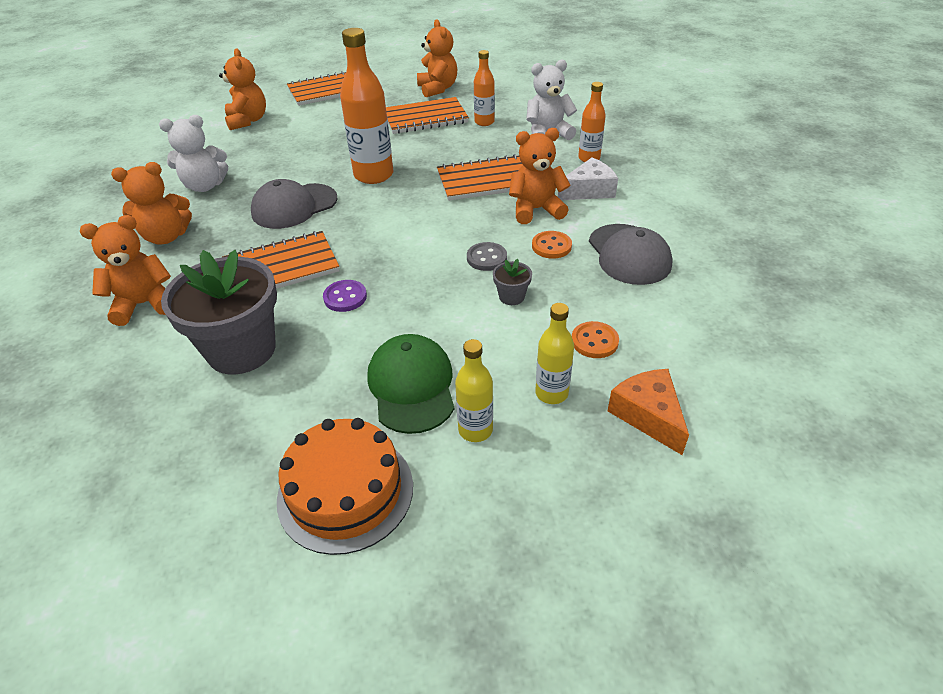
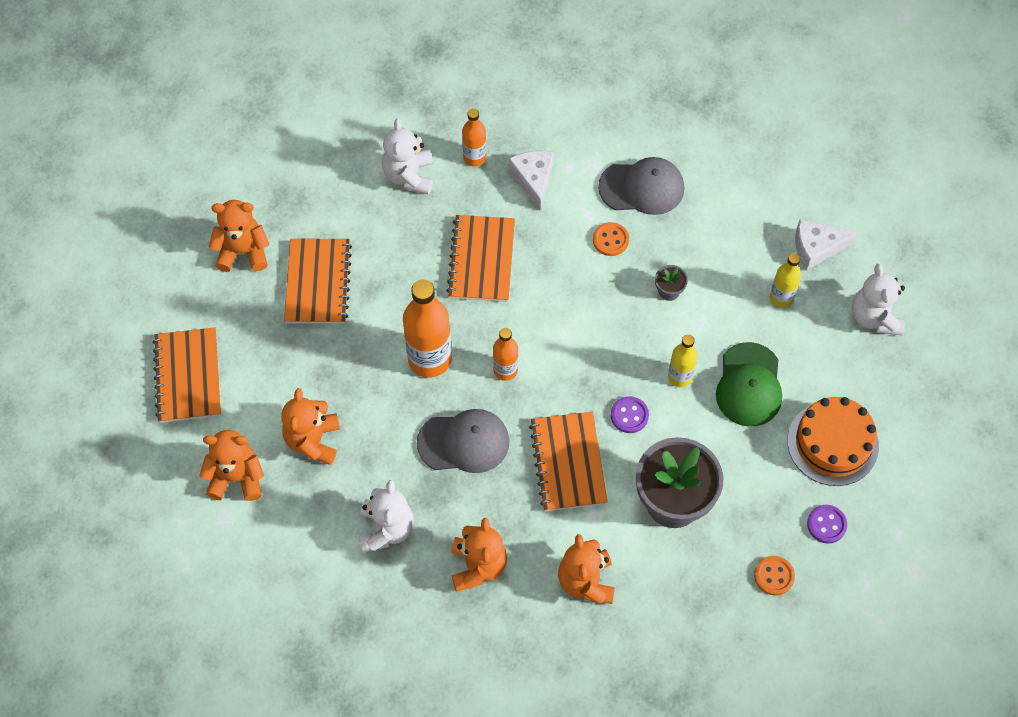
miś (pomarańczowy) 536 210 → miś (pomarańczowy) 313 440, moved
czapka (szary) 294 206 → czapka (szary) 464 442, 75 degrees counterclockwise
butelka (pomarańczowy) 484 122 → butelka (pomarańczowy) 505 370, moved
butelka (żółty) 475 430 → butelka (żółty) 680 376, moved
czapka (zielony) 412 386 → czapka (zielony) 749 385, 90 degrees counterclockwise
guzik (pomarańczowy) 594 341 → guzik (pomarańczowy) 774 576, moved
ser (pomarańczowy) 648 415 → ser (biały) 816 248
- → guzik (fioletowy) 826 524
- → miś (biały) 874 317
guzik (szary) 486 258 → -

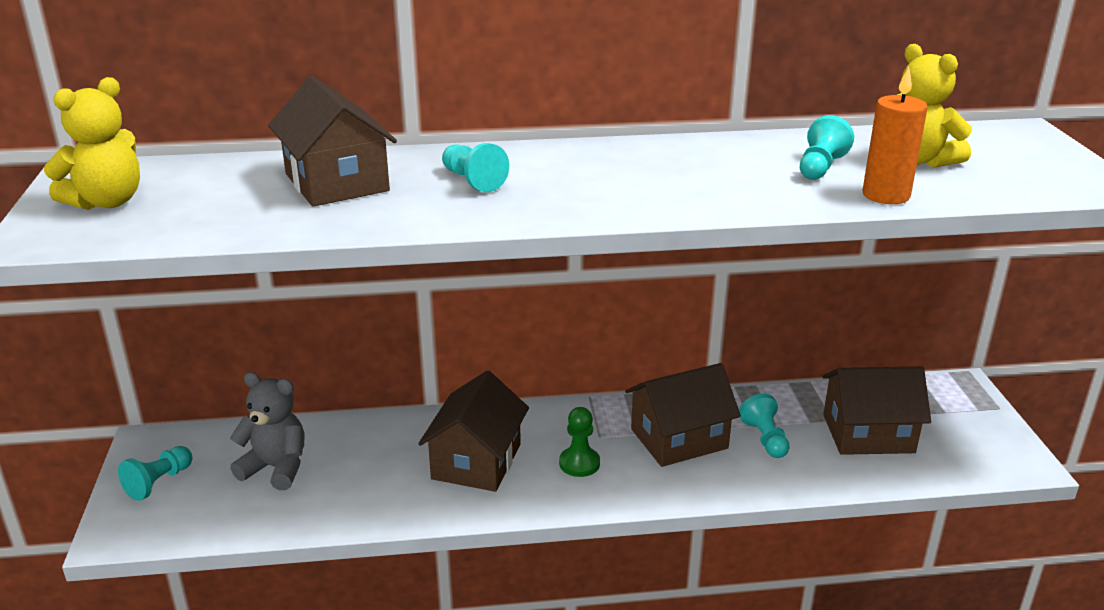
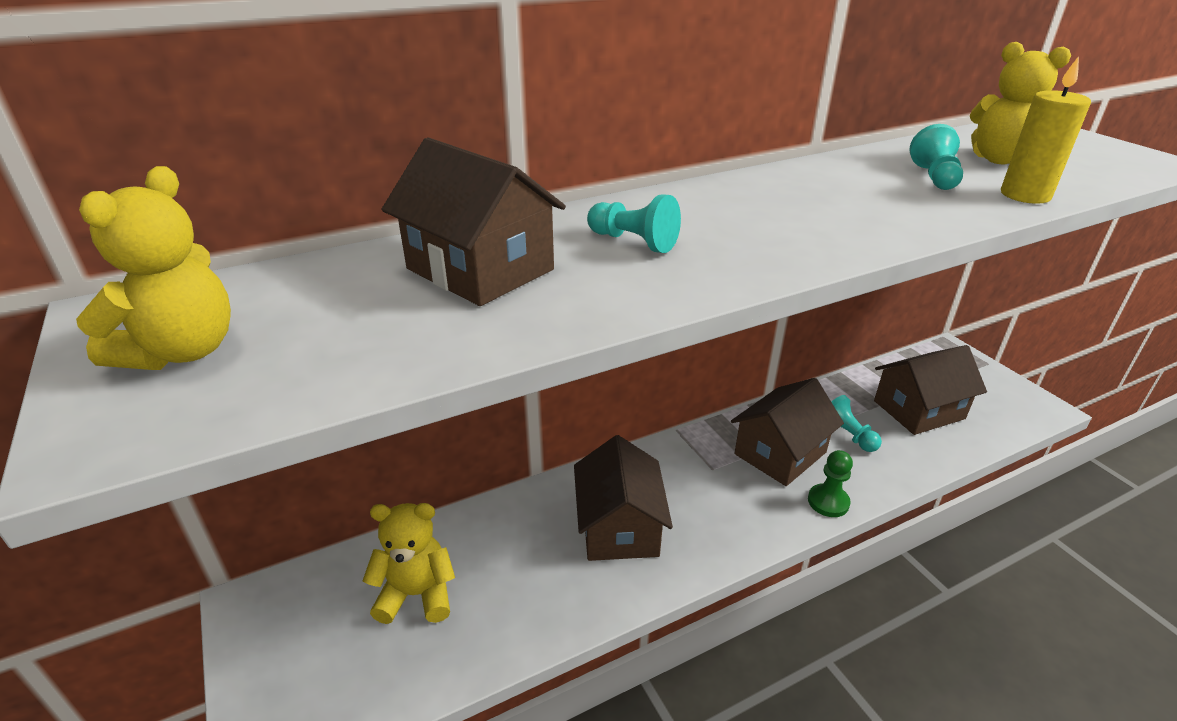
miś (szary) 276 468 → miś (żółty) 417 594
pionek (zielony) 579 463 → pionek (zielony) 828 502, moved
świeca (pomarańczowy) 886 195 → świeca (żółty) 1025 195
pionek (turkusowy) 159 482 → -

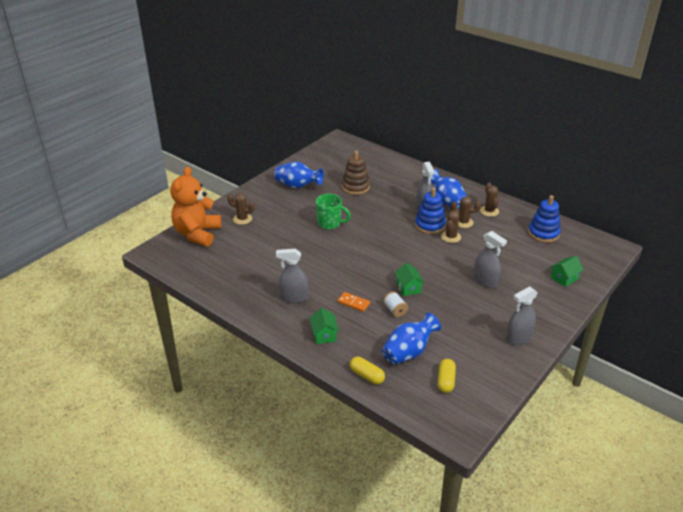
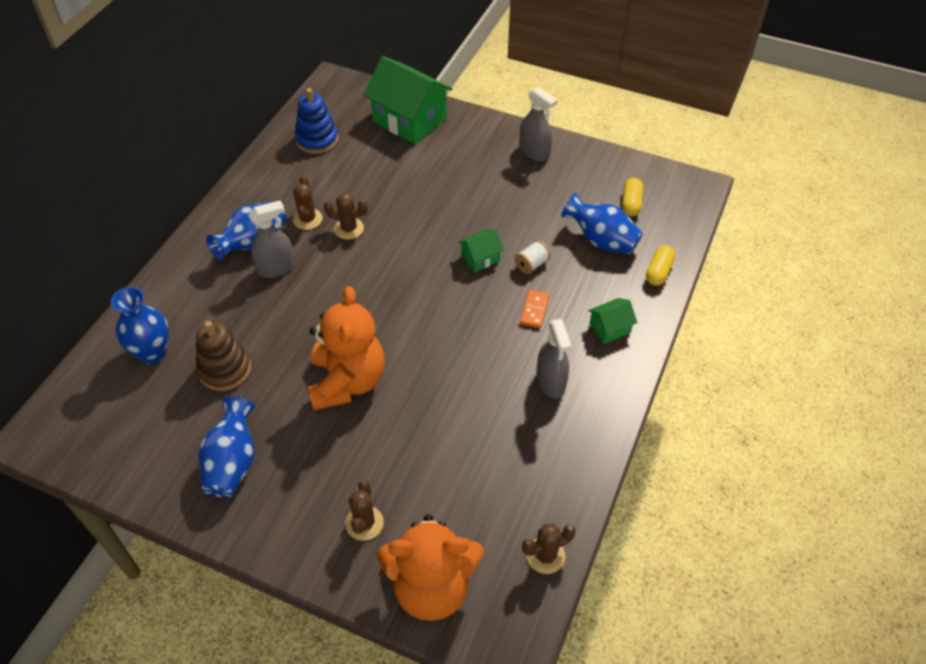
- → wazon (niebieski) 153 352
kubek (zielony) 330 223 → miś (pomarańczowy) 347 382
domek (zielony) 564 278 → domek (zielony) 409 120, x2.14
kaktus (brązowy) 489 211 → kaktus (brązowy) 545 555, moved
kapsułka (żółty) 446 381 → kapsułka (żółty) 631 203, 75 degrees counterclockwise
zabawka nakładanka (niebieski) 430 225 → -
spryskiwacz (szary) 485 281 → -

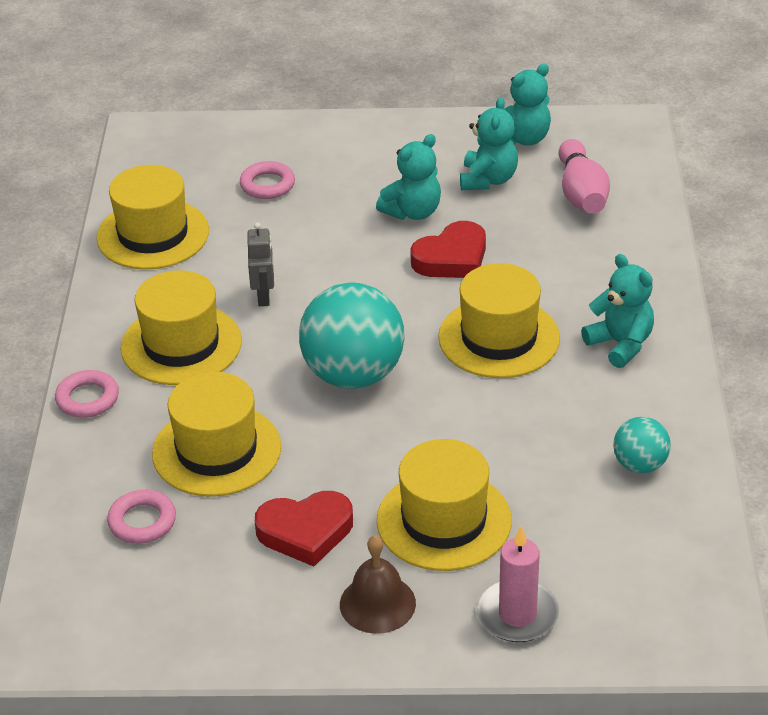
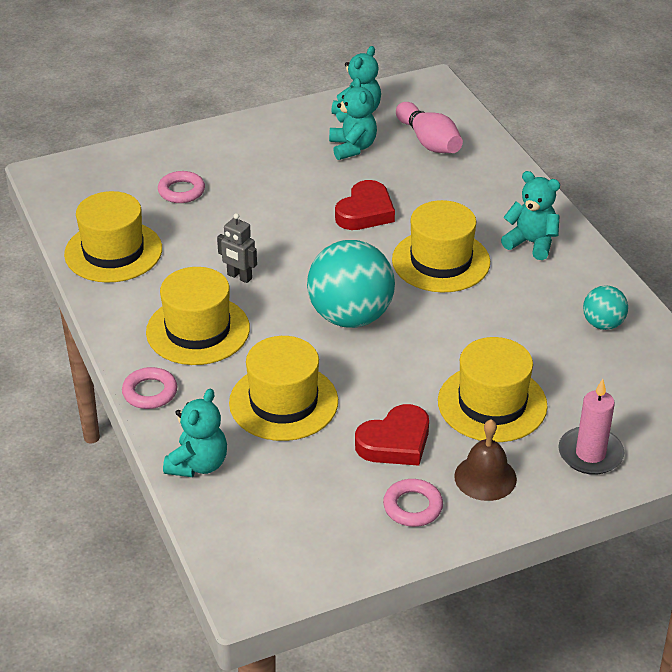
miś (turkusowy) 412 212 → miś (turkusowy) 198 464, moved
robot (szary) 264 297 → robot (szary) 239 277, 150 degrees clockwise
pierścień (różowy) 142 521 → pierścień (różowy) 412 507, moved

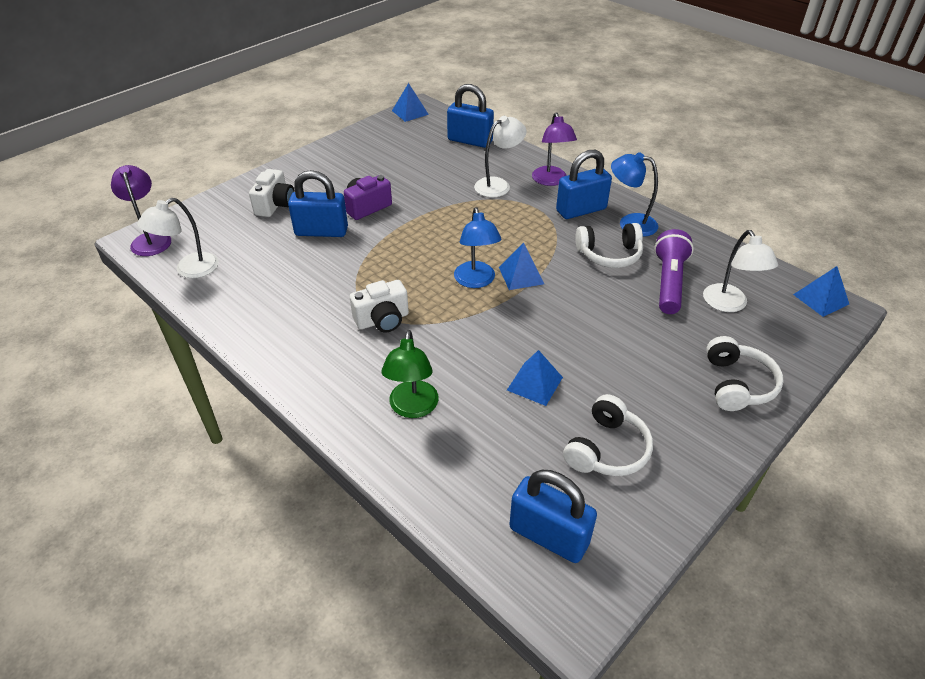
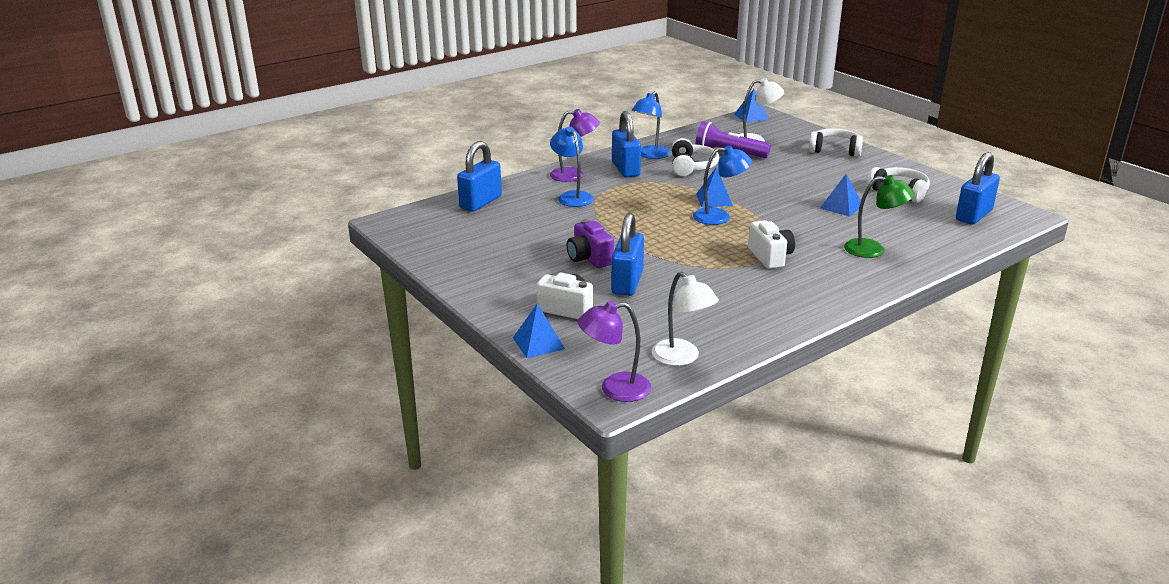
piramida (niebieski) 410 112 → piramida (niebieski) 538 343, moved
lampka (biały) 498 185 → lampka (niebieski) 572 196

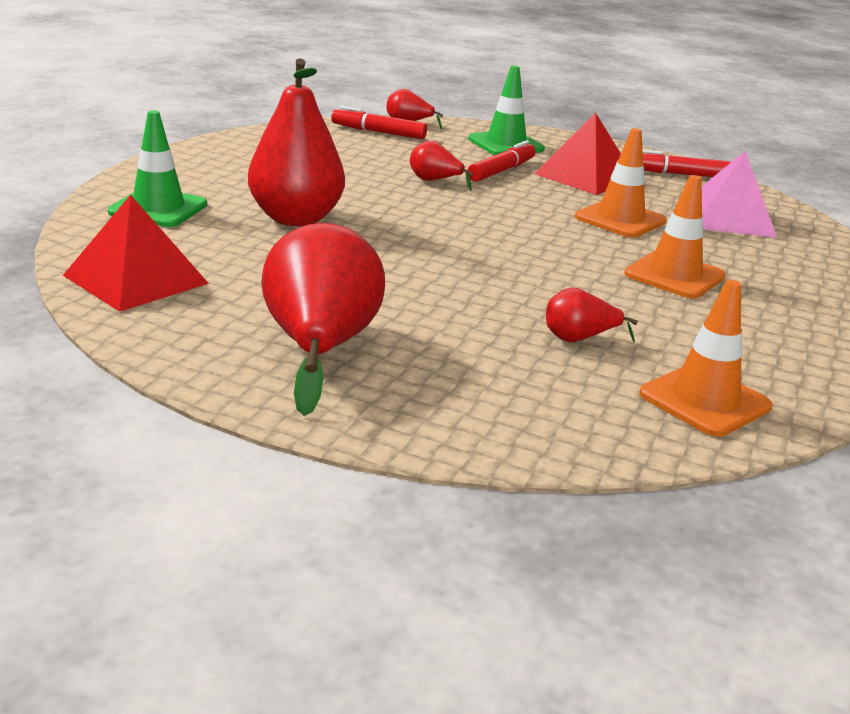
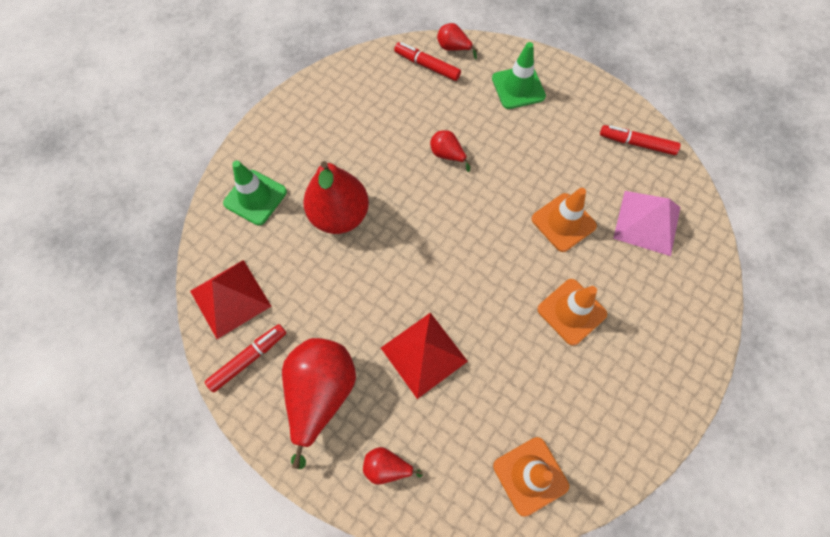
flamaster (czerwony) 501 171 → flamaster (czerwony) 248 359, moved
gruszka (czerwony) 579 339 → gruszka (czerwony) 387 467, moved
piramida (czerwony) 585 176 → piramida (czerwony) 424 354, moved

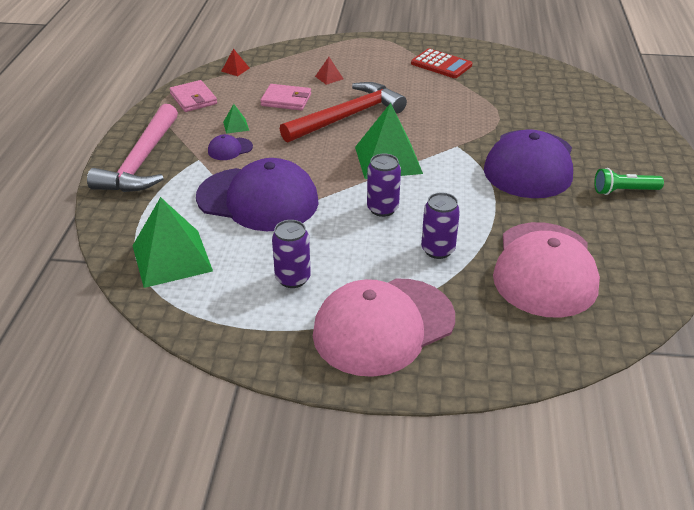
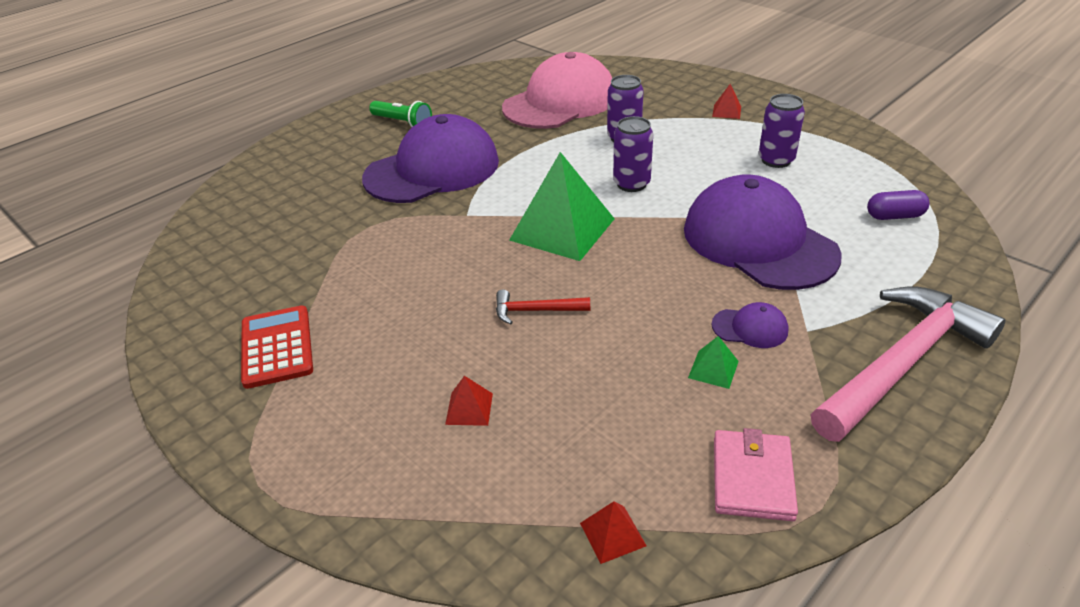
młotek (czerwony) 347 117 → młotek (czerwony) 535 310, x0.44
czapka (różowy) 383 326 → piramida (czerwony) 726 111
piramida (zielony) 172 258 → kapsułka (fioletowy) 894 216
portfel (różowy) 286 100 → -

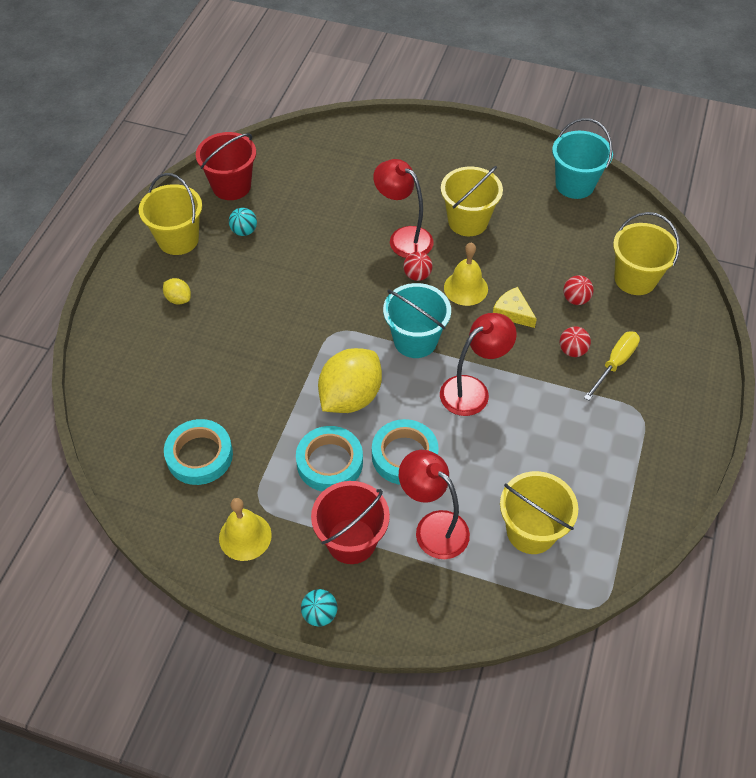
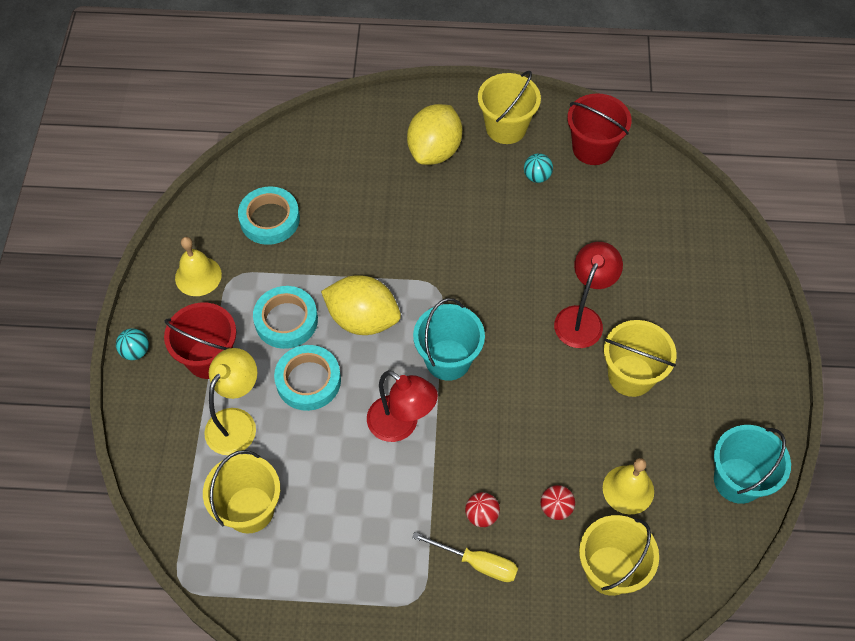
lampka (czerwony) 433 527 → lampka (żółty) 237 422
cytryna (żółty) 178 299 → cytryna (żółty) 434 150, x2.19
dzwonek (żółty) 466 288 → dzwonek (żółty) 628 489, moved
piłka (czerwony) 417 275 → -
ser (żółty) 512 312 → -

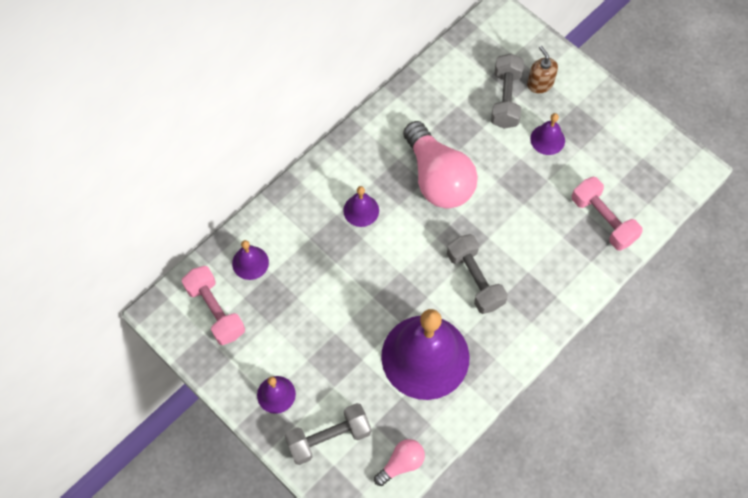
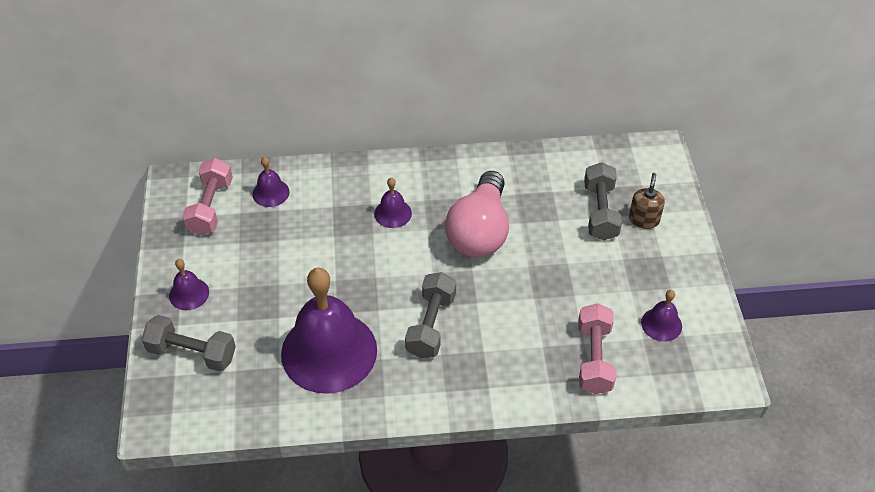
hantel (szary) 505 99 → hantel (szary) 600 212, 45 degrees counterclockwise
dzwonek (fioletowy) 547 139 → dzwonek (fioletowy) 661 324, moved
żarówka (różowy) 401 463 → -

